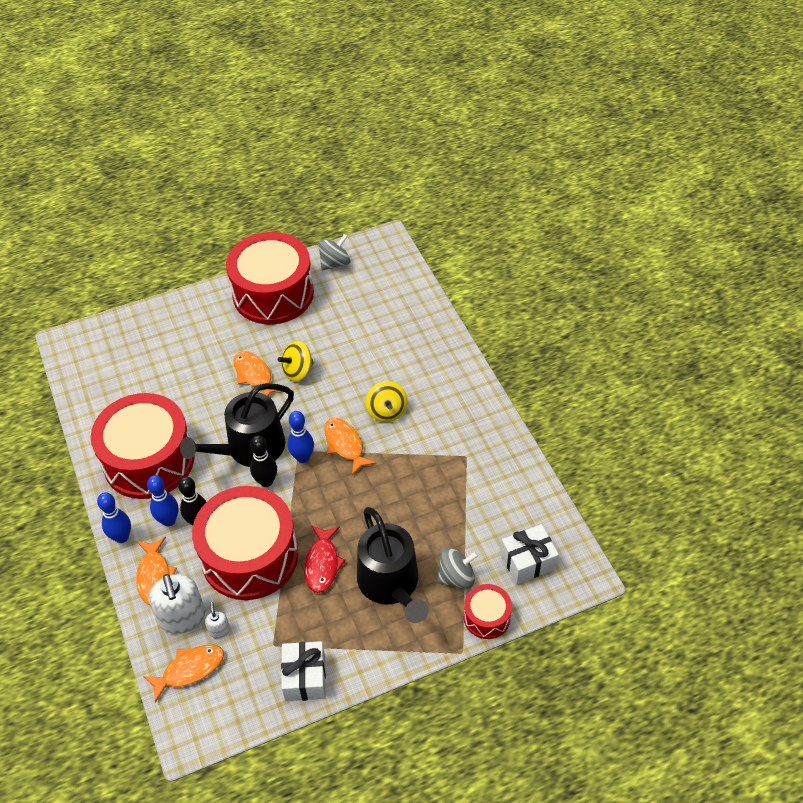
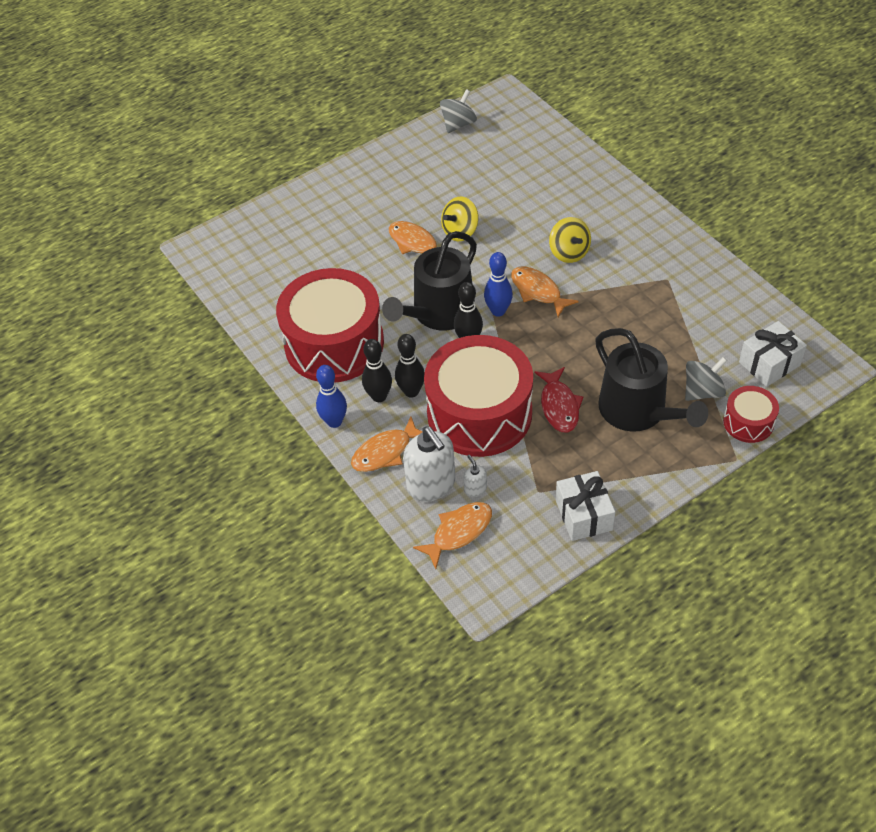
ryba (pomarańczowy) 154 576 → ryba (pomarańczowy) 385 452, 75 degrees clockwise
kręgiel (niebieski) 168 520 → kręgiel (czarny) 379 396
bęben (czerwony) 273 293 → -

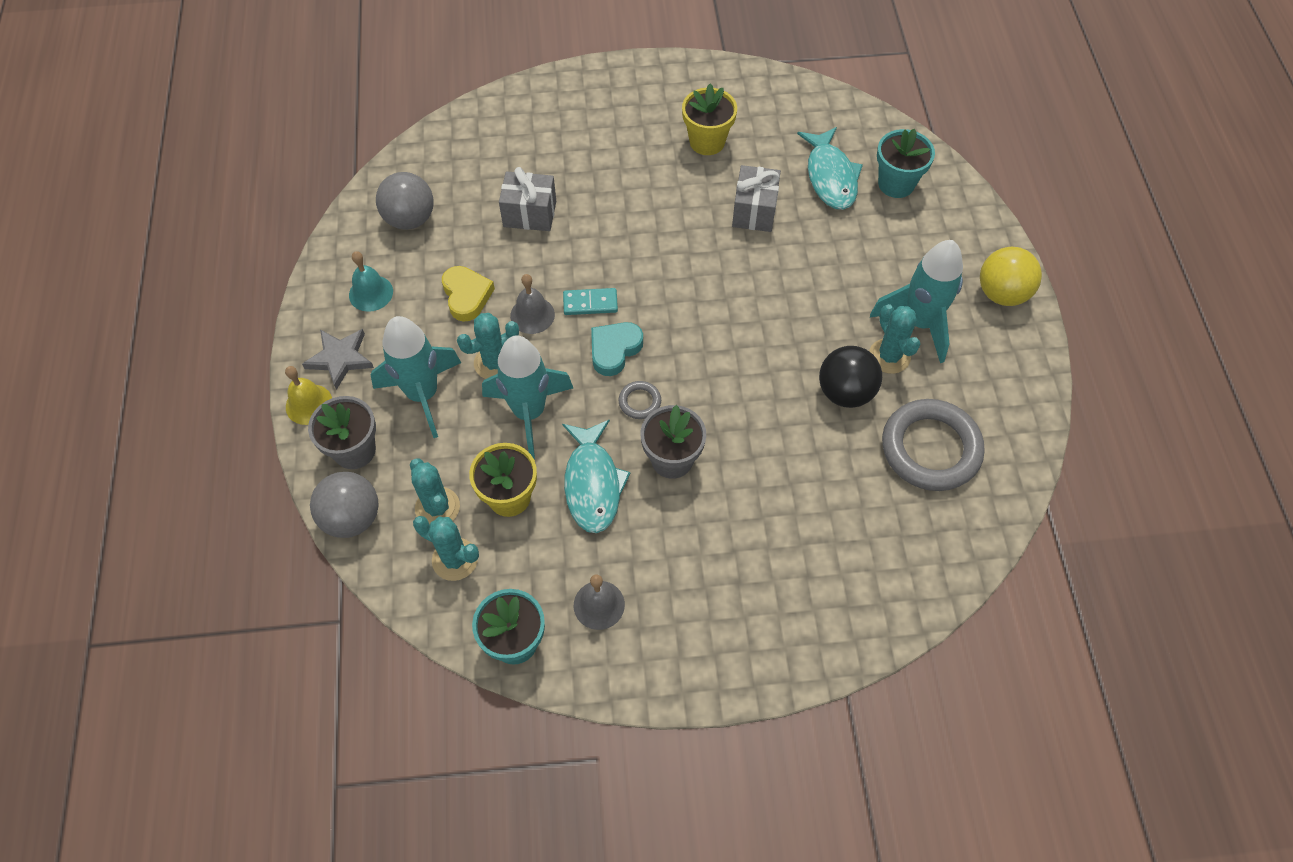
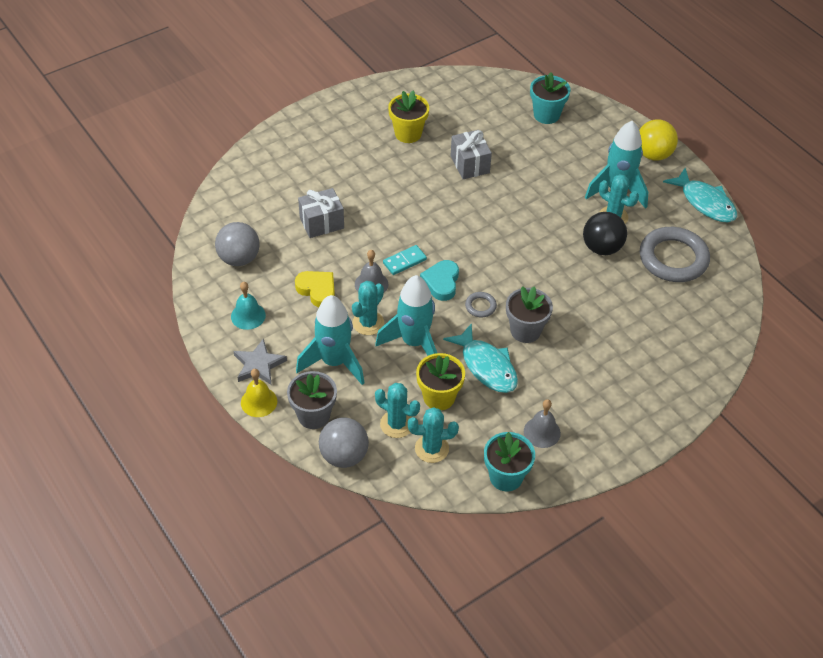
ryba (turkusowy) 830 177 → ryba (turkusowy) 705 202, moved

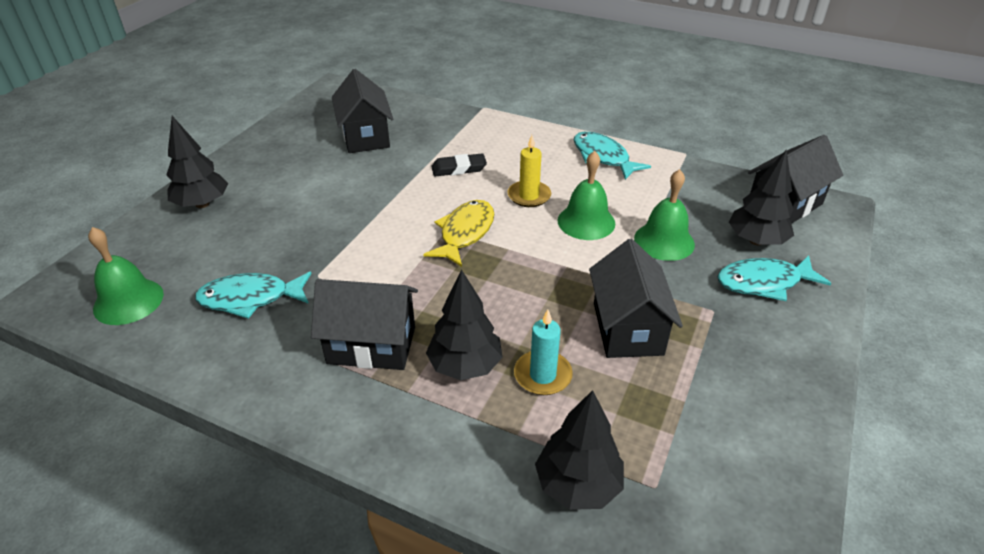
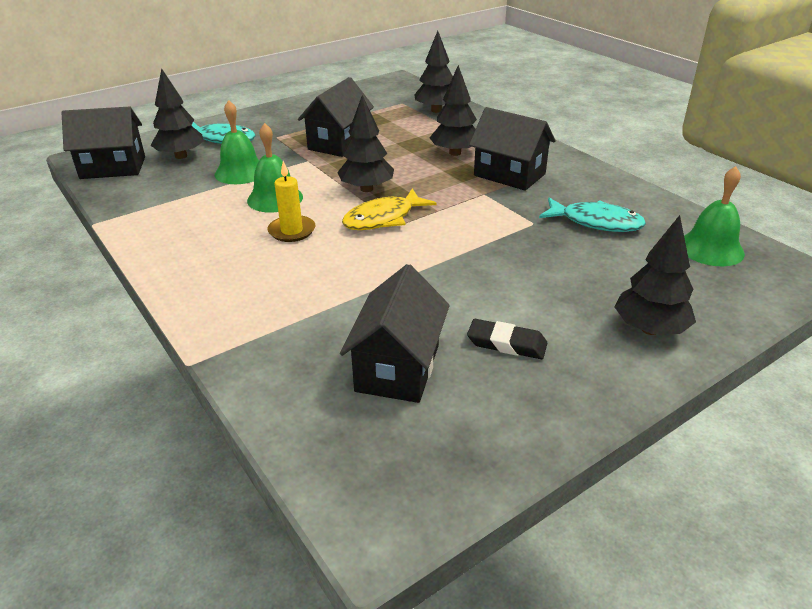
- → drzewko (czarny) 366 189
gumka do mazania (czarny) 459 168 → gumka do mazania (czarny) 506 343, moved
świeca (turkusowy) 542 375 → -
ryba (turkusowy) 603 157 → -

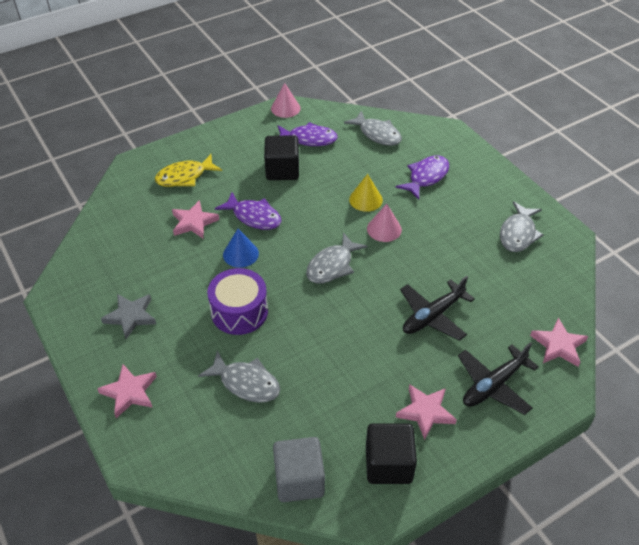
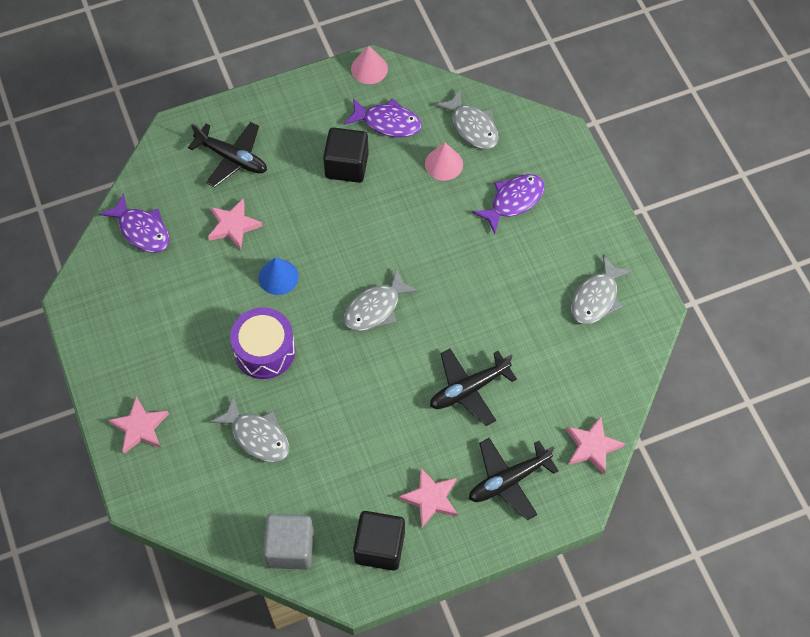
ryba (fioletowy) 254 217 → ryba (fioletowy) 142 230, moved
ryba (żółty) 185 177 → samolot (czarny) 232 158
stożek (różowy) 384 229 → stożek (różowy) 444 164, moved
gwiazda (szary) 131 316 → -
stożek (żółty) 365 199 → -

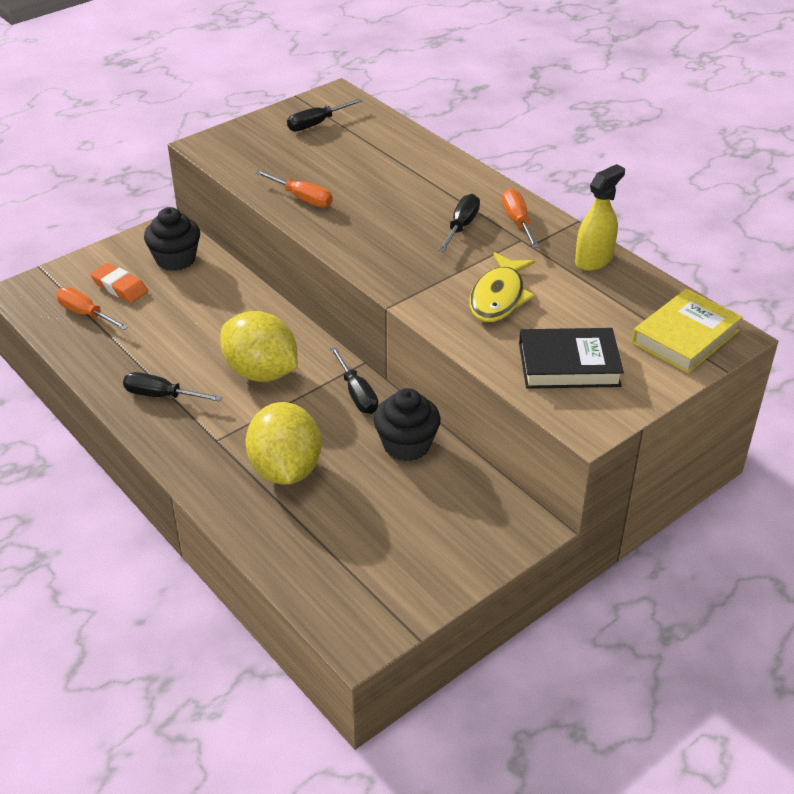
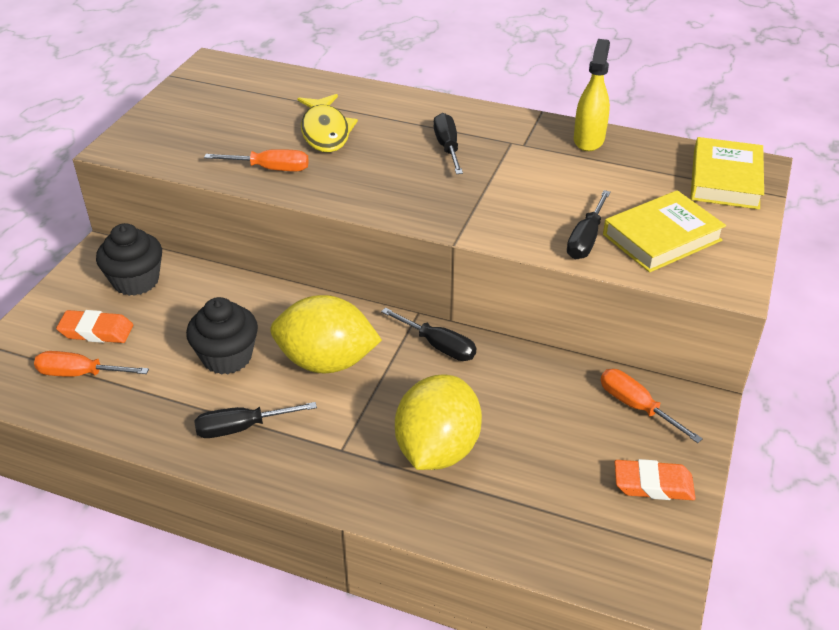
muffinka (czarny) 406 445 → muffinka (czarny) 227 357, moved
ryba (żółty) 499 297 → ryba (żółty) 325 131, moved
cytryna (żółty) 285 469 → cytryna (żółty) 437 449, 60 degrees clockwise
śrubokręt (czarny) 317 123 → śrubokręt (czarny) 586 239, moved
śrubokręt (pomarańczowy) 517 222 → śrubokręt (pomarańczowy) 637 407, moved
książka (czarny) 569 365 → książka (żółty) 662 237
- → gumka do mazania (pomarańczowy) 653 485

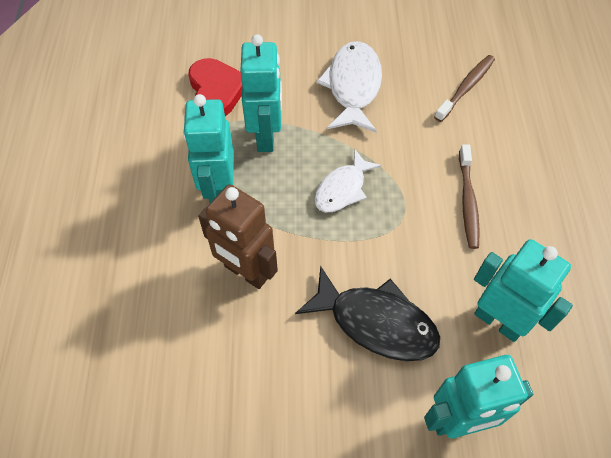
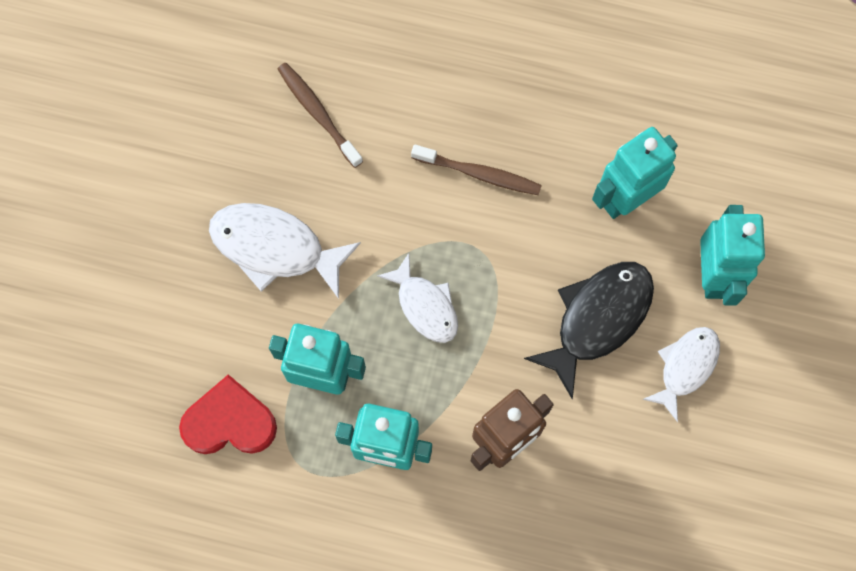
- → ryba (biały) 685 367

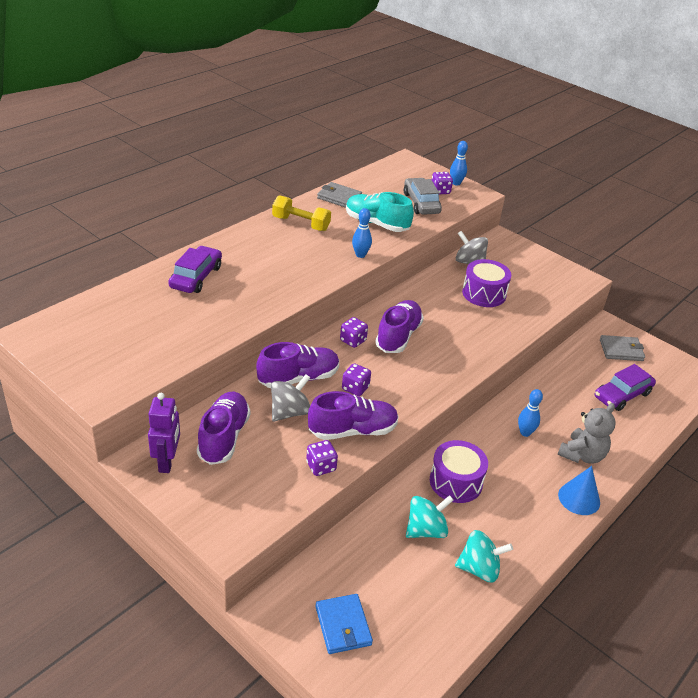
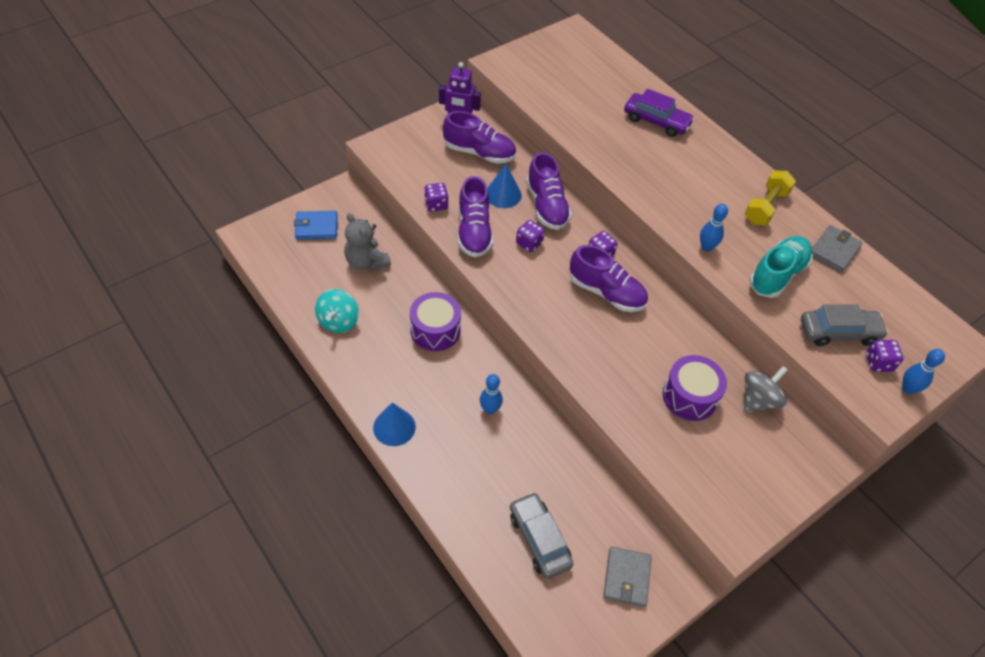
miś (szary) 582 455 → miś (szary) 366 262, moved
bączek (szary) 289 412 → stożek (niebieski) 503 194
samochód (fioletowy) 622 395 → samochód (szary) 539 539
bączek (turkusowy) 426 530 → -

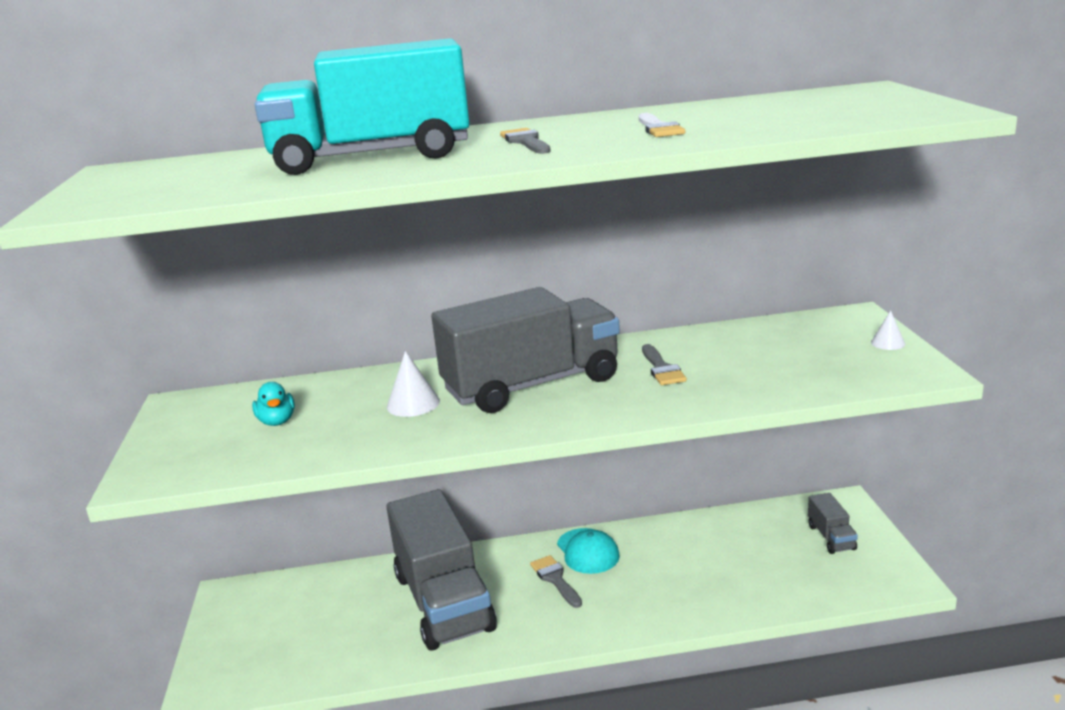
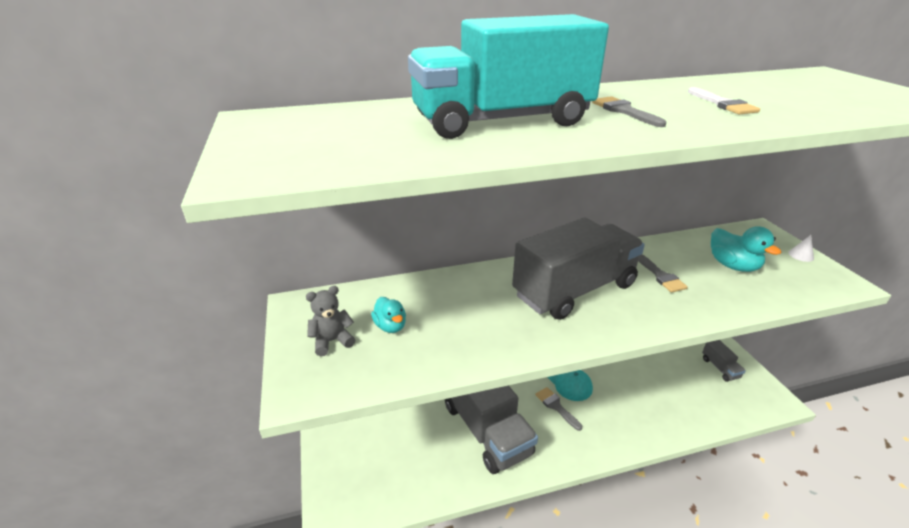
- → miś (szary) 332 341
- → kaczka (turkusowy) 732 265
stożek (biały) 413 404 → -

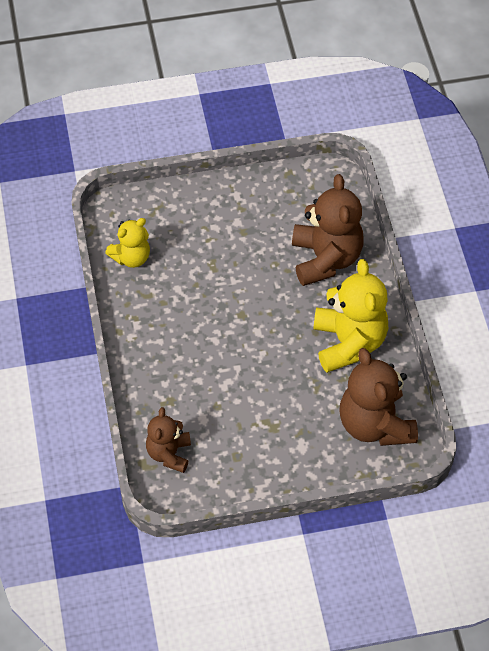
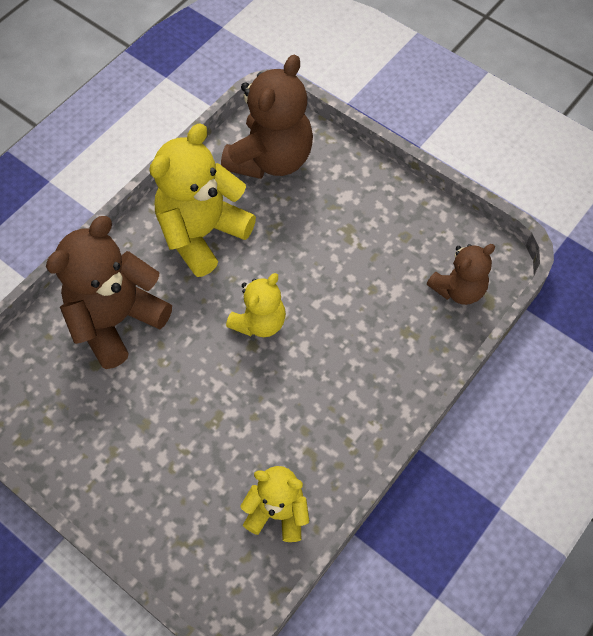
- → miś (żółty) 259 322

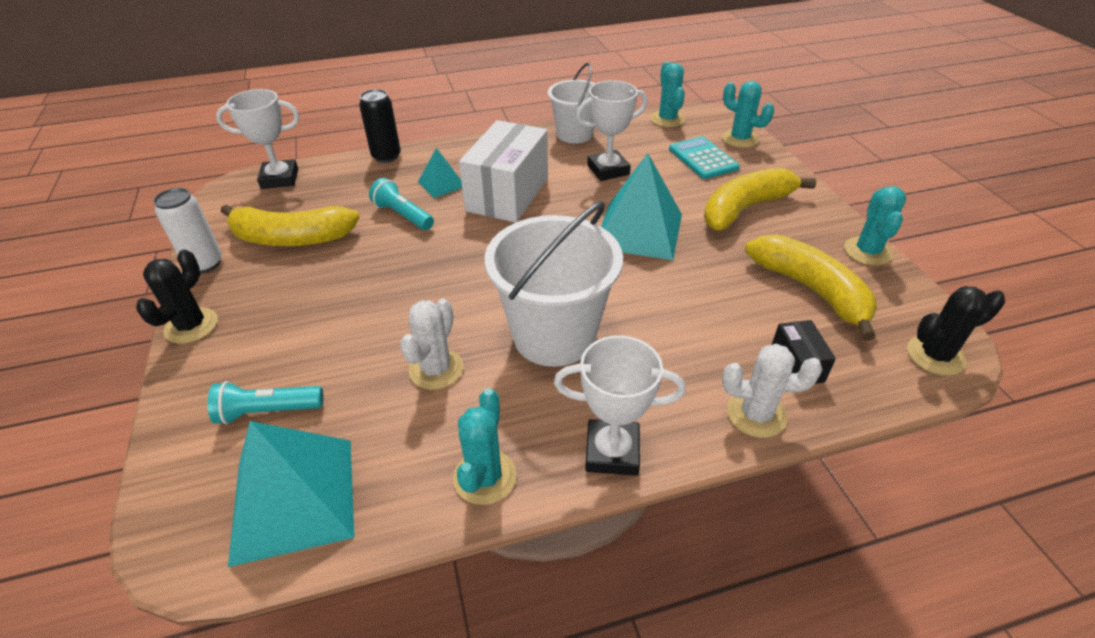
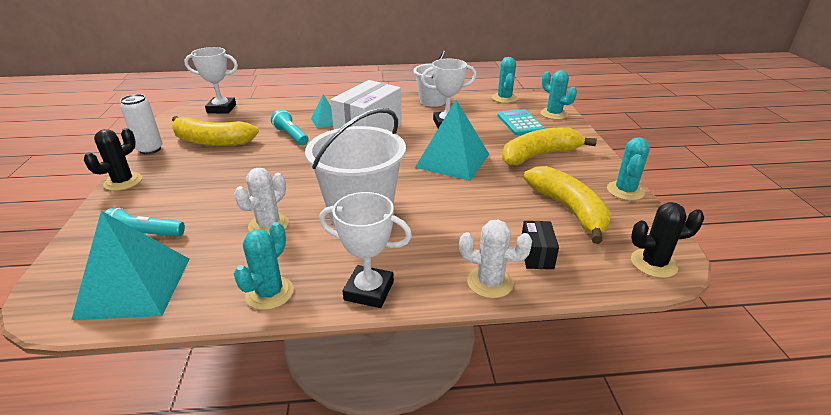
puszka (czarny) 386 156 → -

